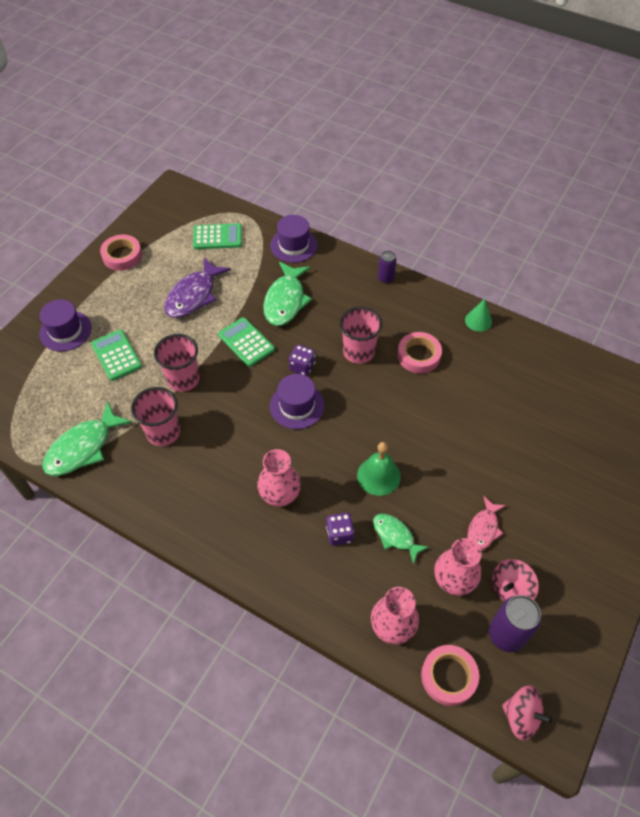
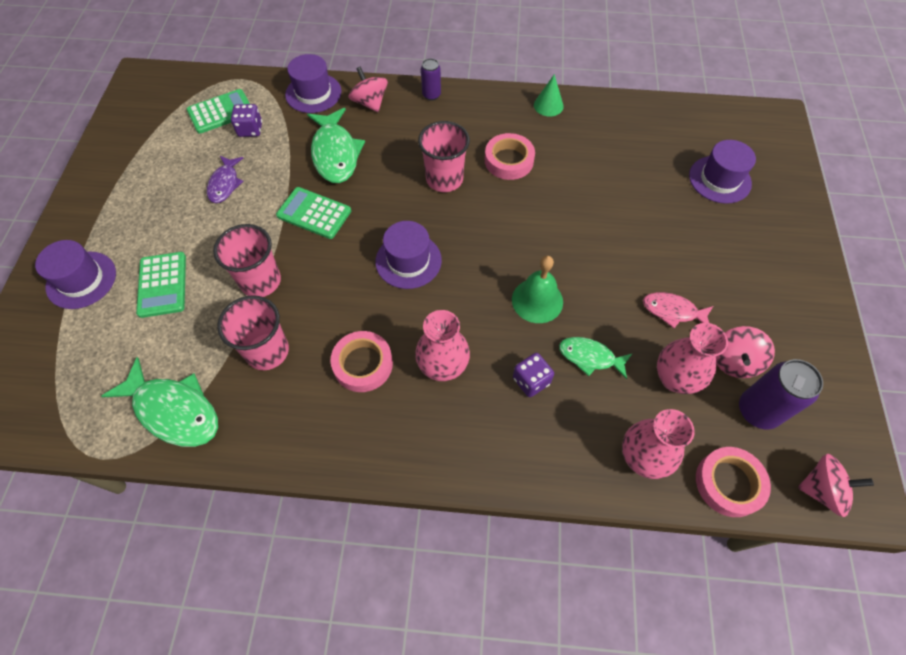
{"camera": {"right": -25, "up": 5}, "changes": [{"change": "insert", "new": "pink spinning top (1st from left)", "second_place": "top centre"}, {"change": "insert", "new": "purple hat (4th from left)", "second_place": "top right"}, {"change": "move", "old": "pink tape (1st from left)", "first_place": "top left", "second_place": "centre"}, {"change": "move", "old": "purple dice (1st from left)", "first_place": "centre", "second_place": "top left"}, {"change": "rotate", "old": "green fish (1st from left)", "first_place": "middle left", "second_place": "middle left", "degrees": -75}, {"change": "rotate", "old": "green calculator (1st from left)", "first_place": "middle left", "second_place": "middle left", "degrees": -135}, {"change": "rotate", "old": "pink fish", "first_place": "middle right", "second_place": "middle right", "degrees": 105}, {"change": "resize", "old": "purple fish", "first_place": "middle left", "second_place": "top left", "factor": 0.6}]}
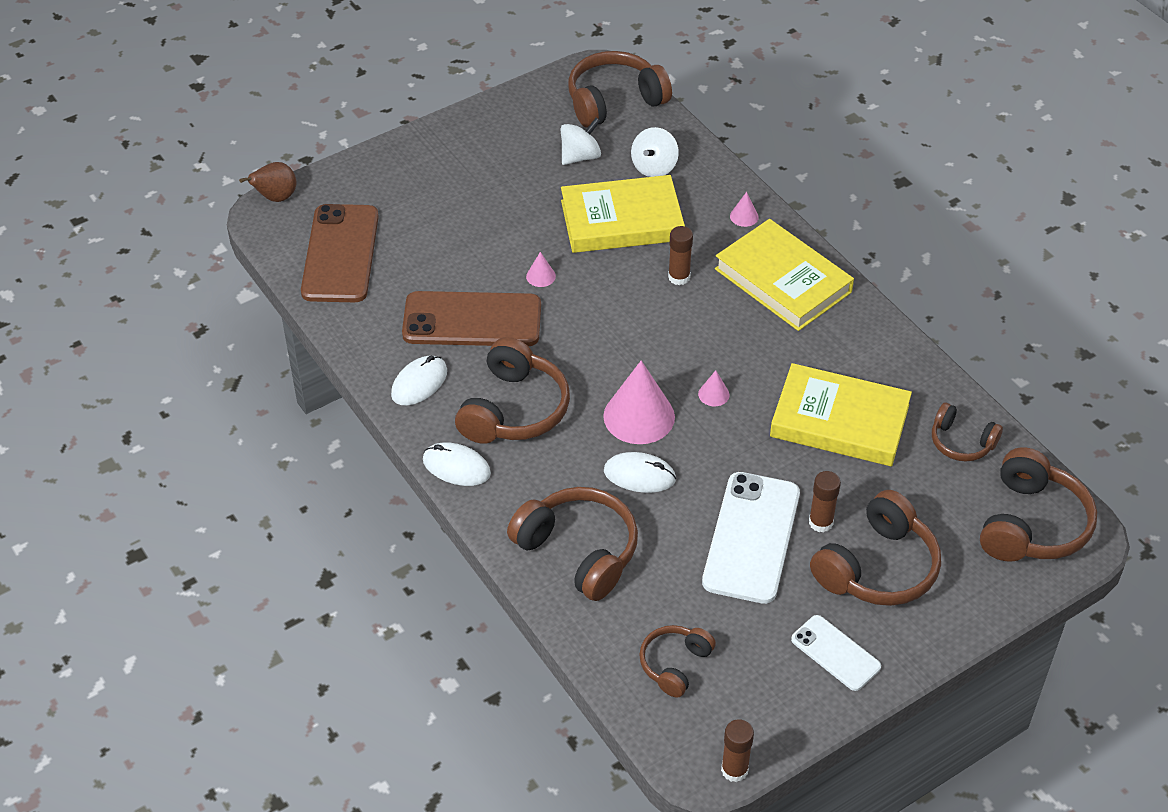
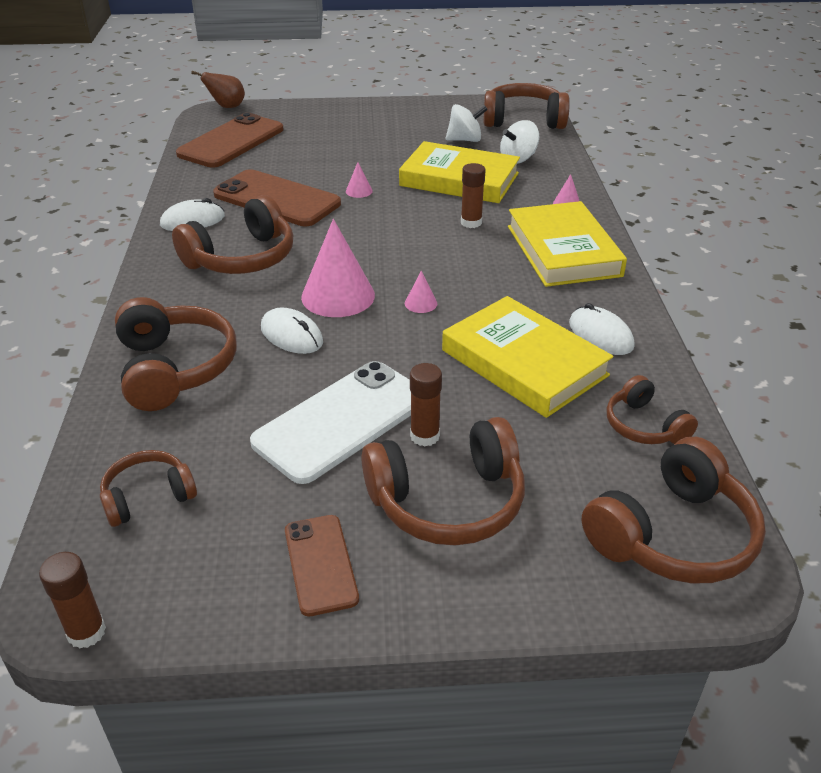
{"camera": {"right": 30, "up": -10}, "changes": [{"change": "move", "old": "white mouse (2nd from left in the first image)", "new": "white mouse (3rd from left)", "first_place": "centre", "second_place": "middle right"}, {"change": "recolor", "old": "white phone (2nd from left)", "new": "brown phone (3rd from left)", "first_place": "bottom right", "second_place": "bottom centre"}]}
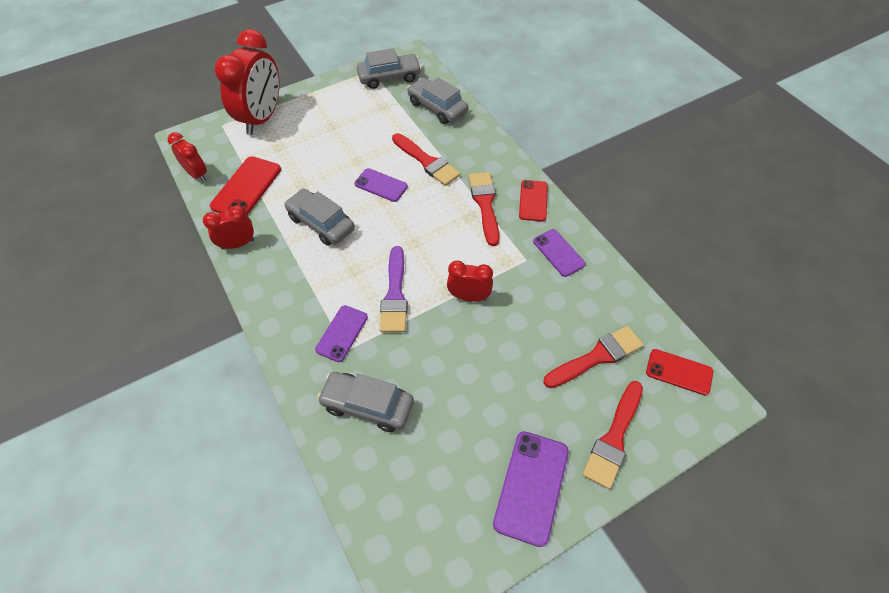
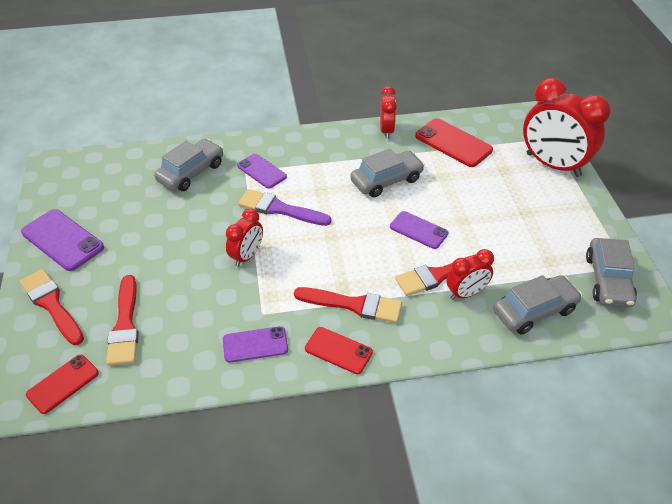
{"camera": {"right": 110, "up": -10}, "changes": [{"change": "move", "old": "red clock (1st from left in the first image)", "new": "red clock (3rd from left)", "first_place": "top left", "second_place": "middle right"}, {"change": "rotate", "old": "purple phone (2nd from left in the first image)", "first_place": "top centre", "second_place": "centre", "degrees": 75}]}
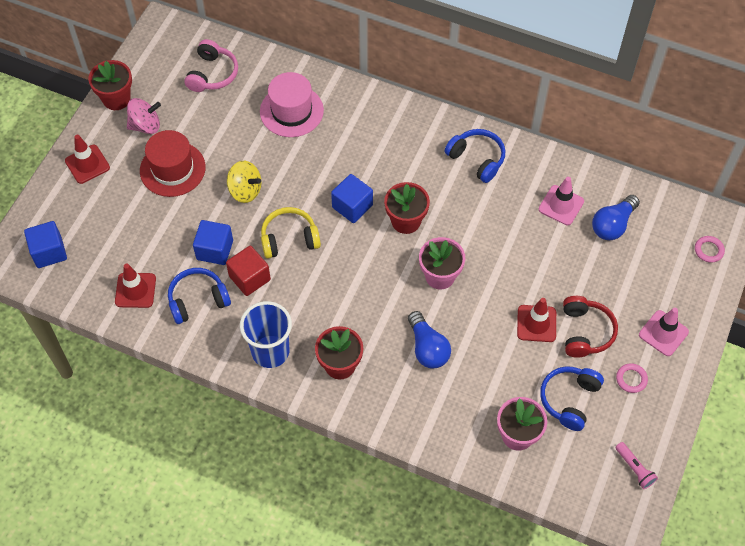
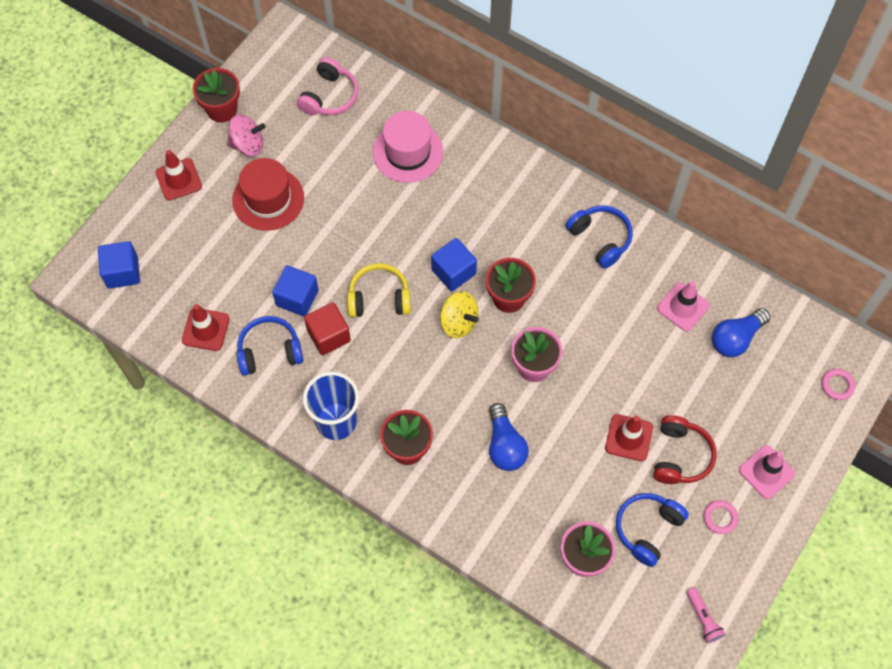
{"camera": {"right": 10, "up": 5}, "changes": [{"change": "move", "old": "yellow spinning top", "first_place": "middle left", "second_place": "centre"}]}
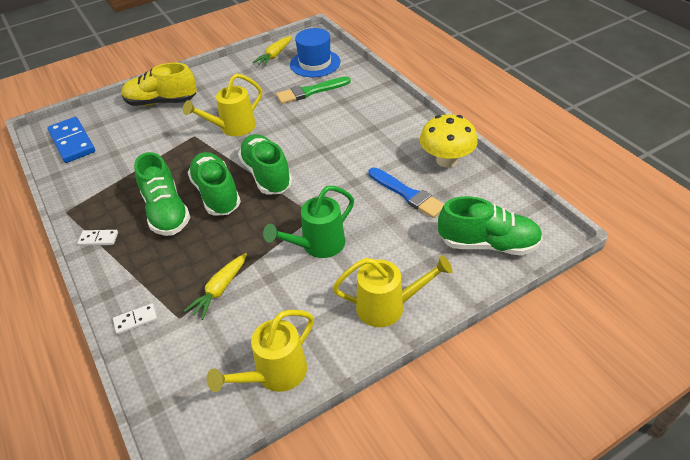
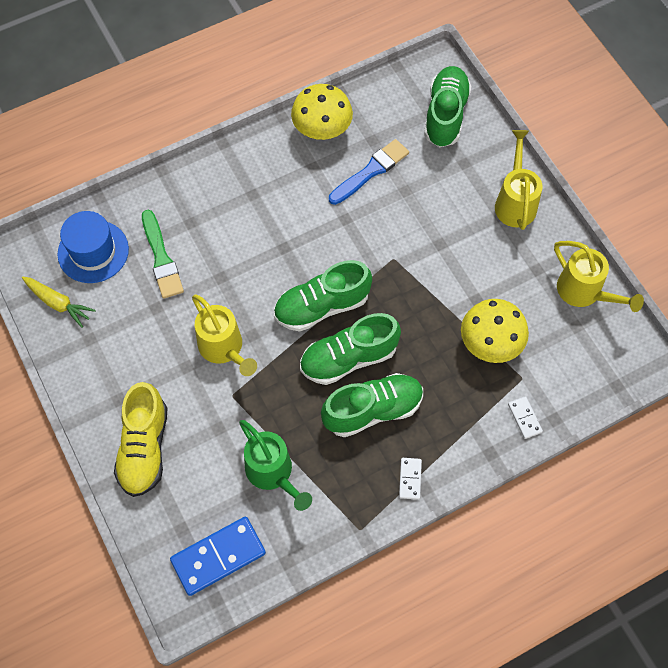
{"camera": {"right": -90, "up": 20}, "changes": [{"change": "move", "old": "green watering can", "first_place": "centre", "second_place": "bottom centre"}, {"change": "replace", "old": "yellow carrot (1st from left)", "new": "yellow mushroom (2nd from left)", "first_place": "middle left", "second_place": "middle right"}]}
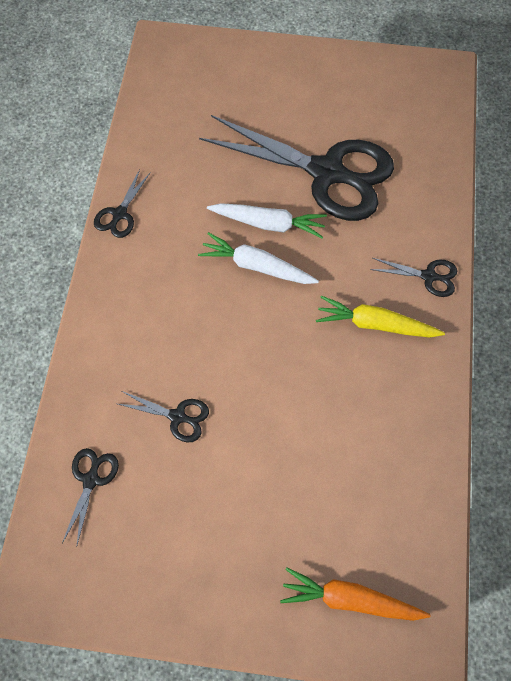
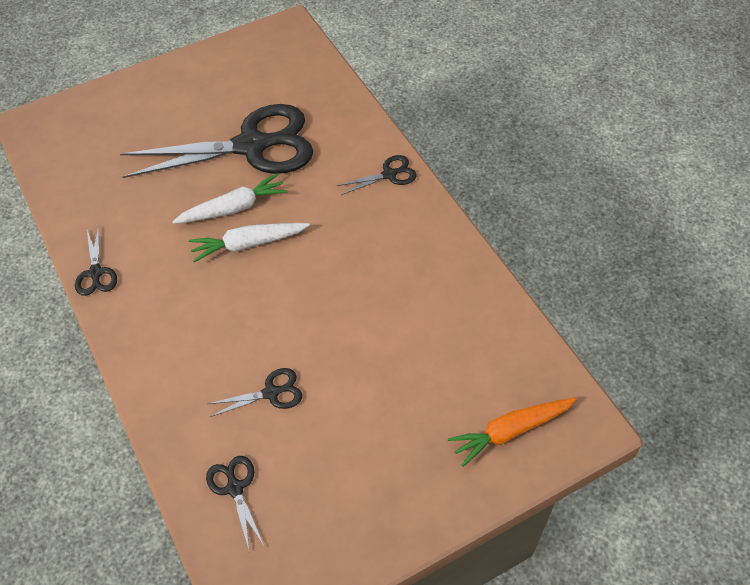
{"camera": {"right": -35, "up": -10}, "changes": [{"change": "delete", "old": "yellow carrot", "first_place": "middle right"}]}
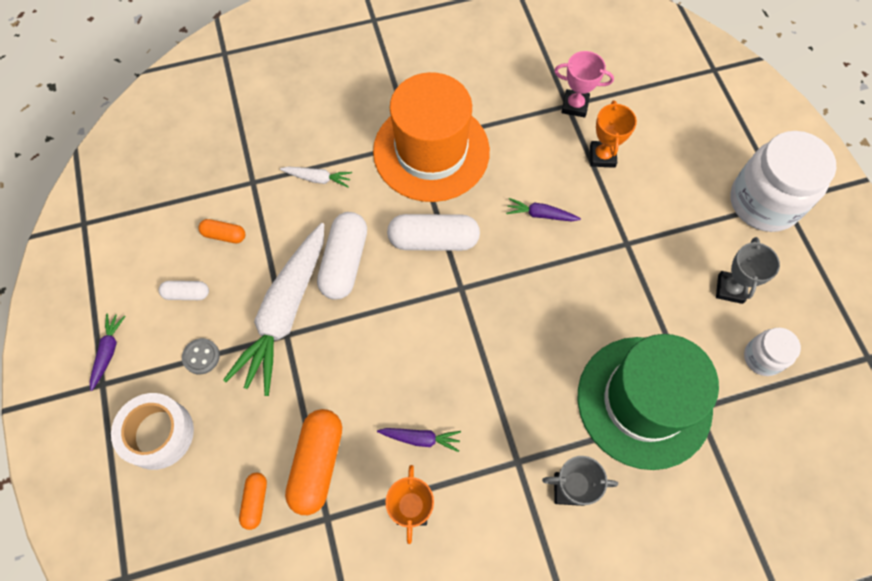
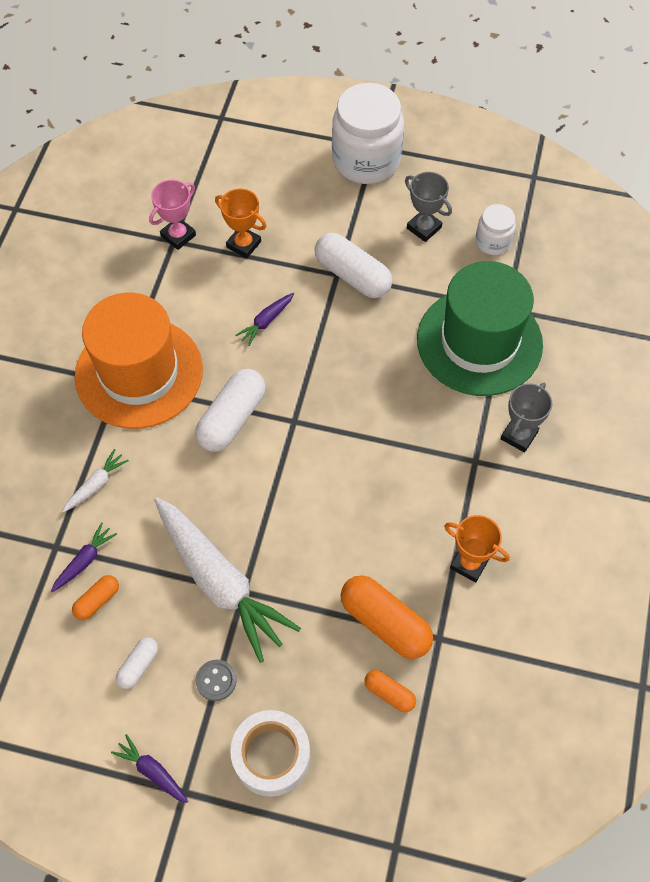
{"camera": {"right": -60, "up": -5}, "changes": [{"change": "move", "old": "white capsule (2nd from left in the first image)", "new": "white capsule (3rd from left)", "first_place": "centre", "second_place": "top centre"}, {"change": "move", "old": "purple carrot (2nd from left in the first image)", "new": "purple carrot (1st from left)", "first_place": "bottom centre", "second_place": "middle left"}]}
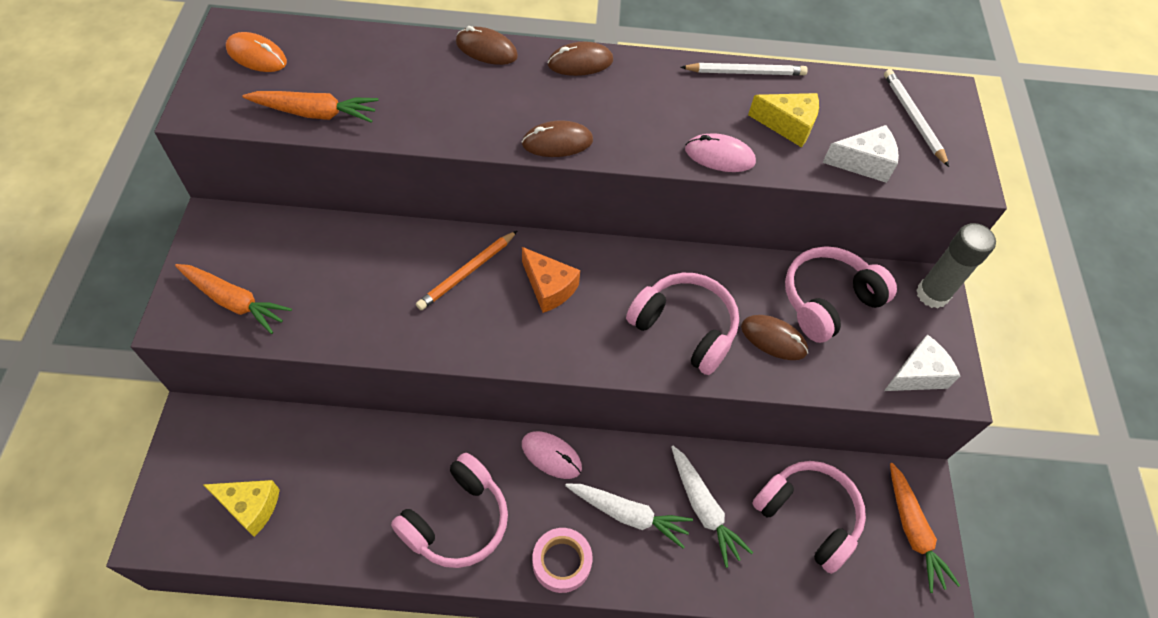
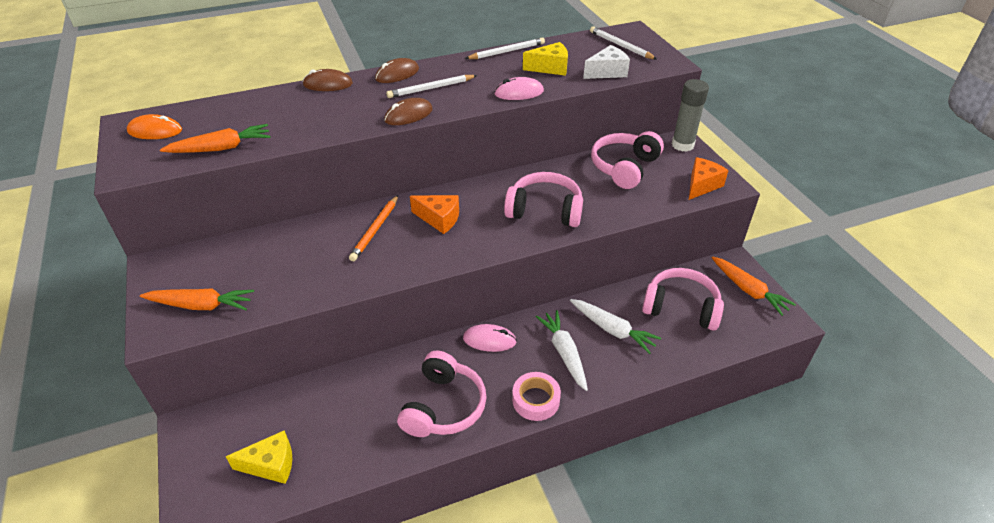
{"camera": {"right": -20, "up": -15}, "changes": [{"change": "delete", "old": "brown mouse (4th from left)", "first_place": "middle right"}, {"change": "insert", "new": "white pencil (1st from left)", "second_place": "top centre"}, {"change": "recolor", "old": "white cheese (2nd from left)", "new": "orange cheese (2nd from left)", "first_place": "middle right", "second_place": "middle right"}, {"change": "rotate", "old": "white carrot (1st from left)", "first_place": "bottom centre", "second_place": "bottom centre", "degrees": -105}]}
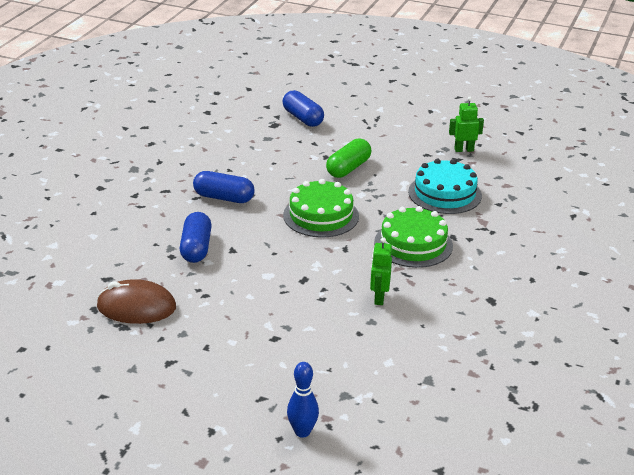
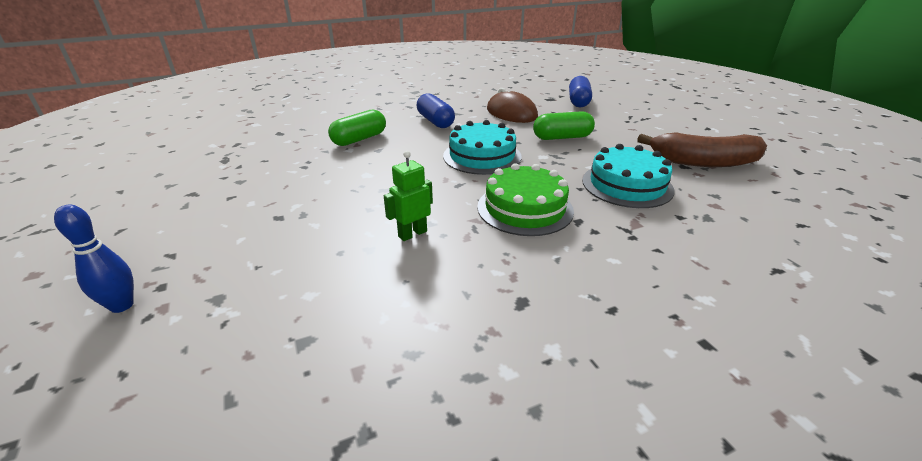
{"camera": {"right": 45, "up": 0}, "changes": [{"change": "move", "old": "brown mouse", "first_place": "middle left", "second_place": "top centre"}, {"change": "replace", "old": "green robot (2nd from left)", "new": "brown banana", "first_place": "top right", "second_place": "top right"}, {"change": "recolor", "old": "blue capsule (1st from left)", "new": "green capsule (1st from left)", "first_place": "middle left", "second_place": "top centre"}, {"change": "recolor", "old": "green cake (1st from left)", "new": "turquoise cake (1st from left)", "first_place": "centre", "second_place": "top centre"}]}
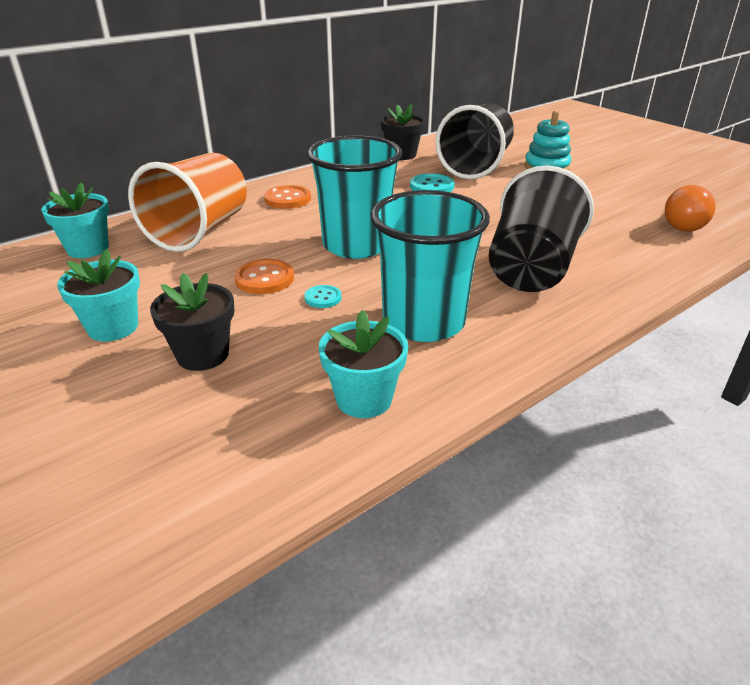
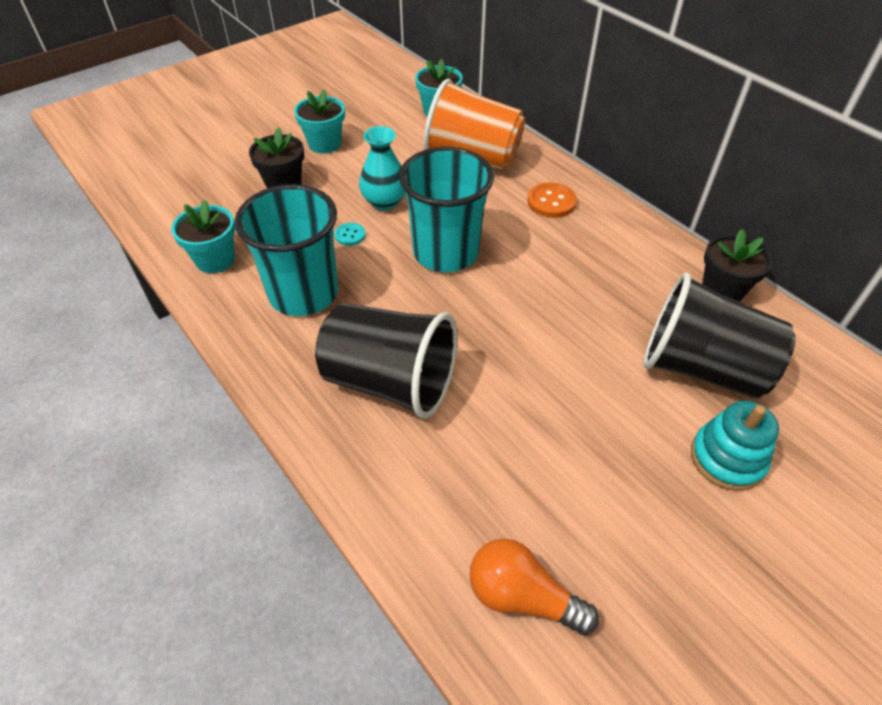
{"camera": {"right": 90, "up": 15}, "changes": [{"change": "delete", "old": "turquoise button (2nd from left)", "first_place": "top centre"}, {"change": "replace", "old": "orange button (1st from left)", "new": "turquoise vase", "first_place": "centre", "second_place": "top centre"}]}
